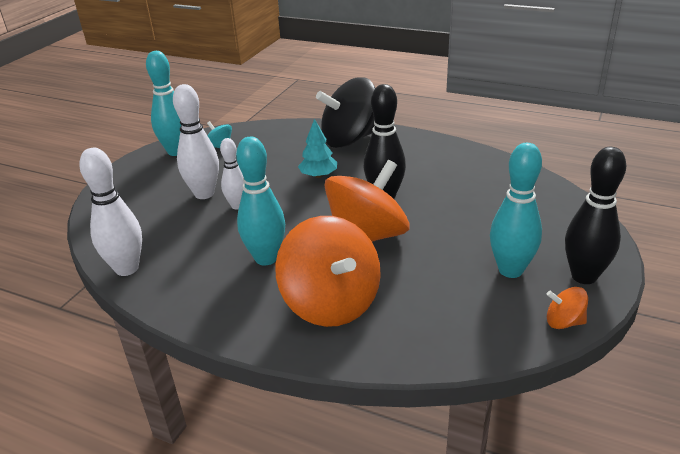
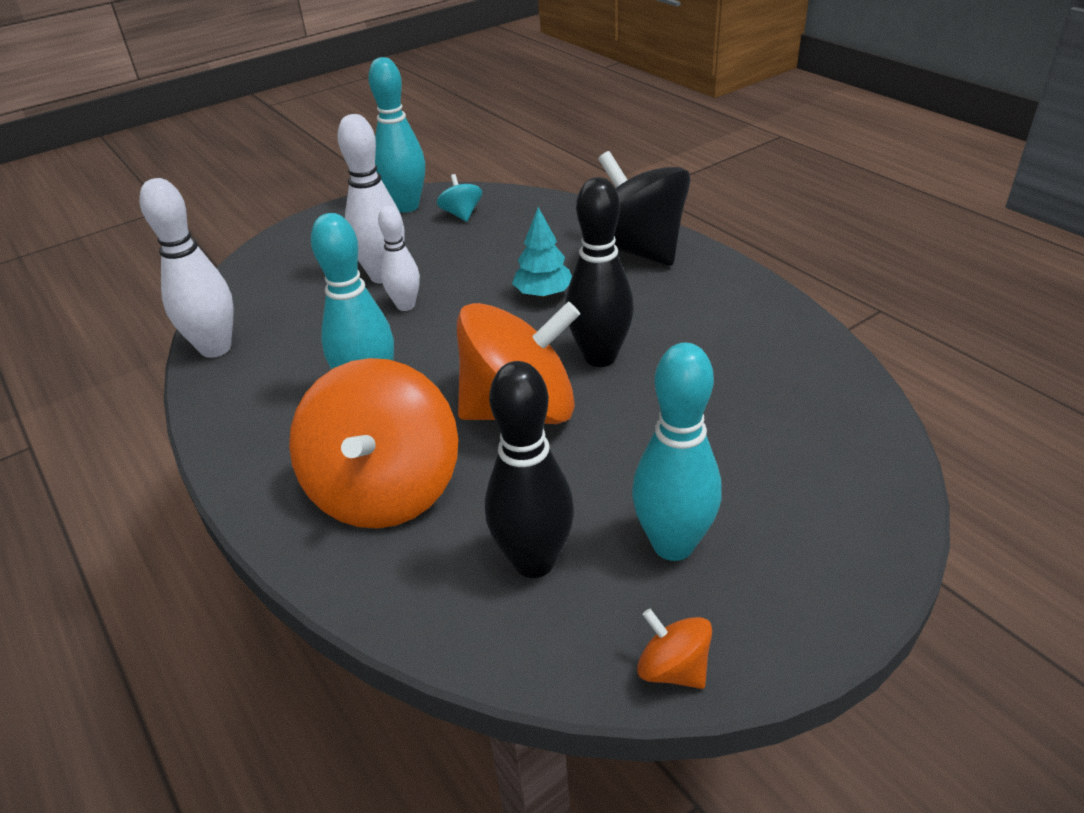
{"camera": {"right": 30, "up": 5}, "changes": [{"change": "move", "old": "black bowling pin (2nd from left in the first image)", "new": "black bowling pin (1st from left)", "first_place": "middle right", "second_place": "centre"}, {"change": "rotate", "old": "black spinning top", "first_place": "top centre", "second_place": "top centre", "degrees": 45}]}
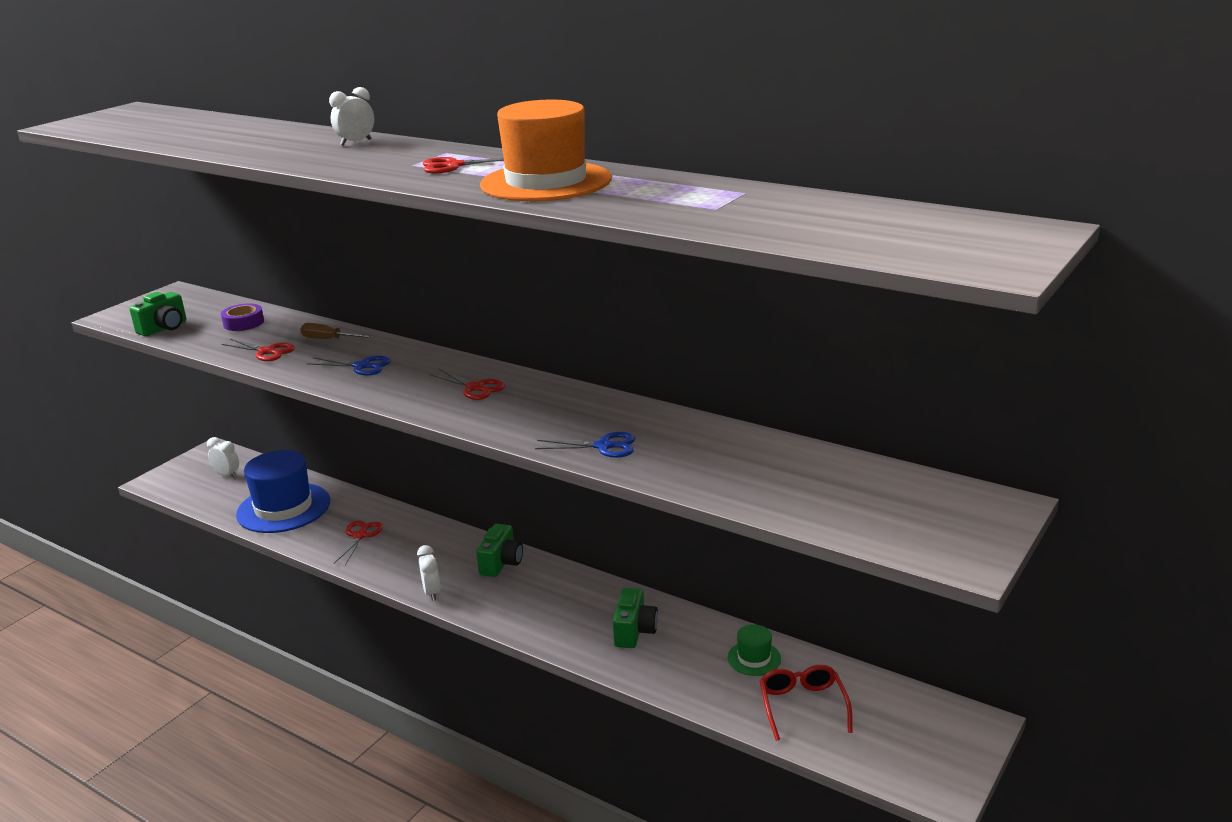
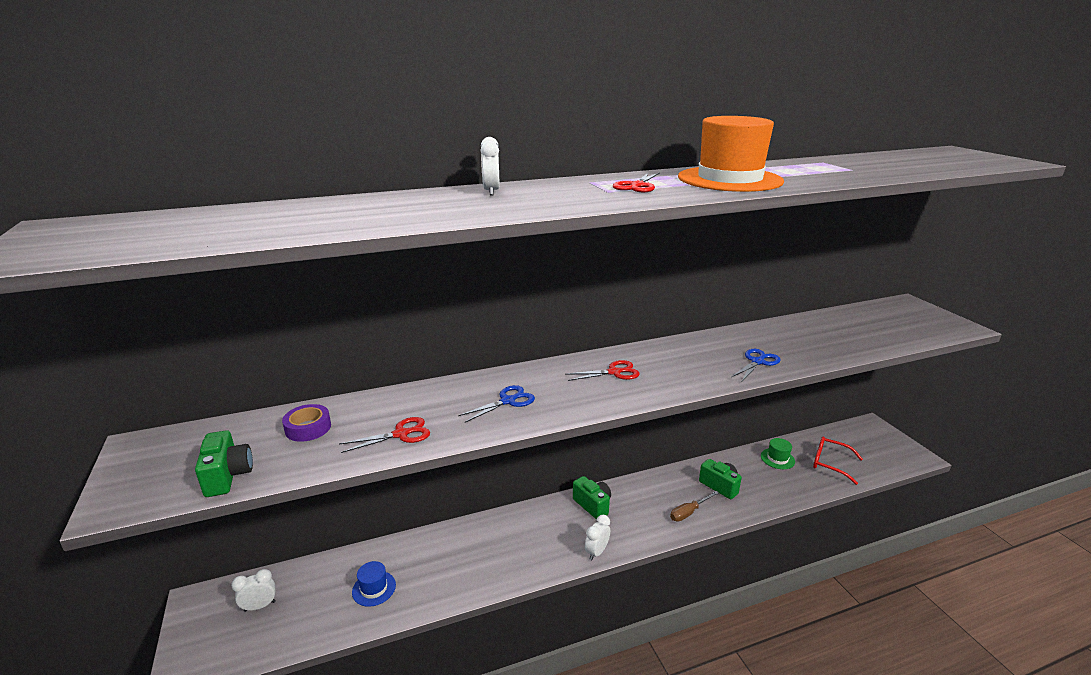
{"camera": {"right": -55, "up": 0}, "changes": [{"change": "delete", "old": "red scissors (2nd from left)", "first_place": "middle left"}, {"change": "move", "old": "brown screwdriver", "first_place": "middle left", "second_place": "bottom centre"}, {"change": "rotate", "old": "white clock (3rd from left)", "first_place": "bottom centre", "second_place": "bottom centre", "degrees": -75}, {"change": "resize", "old": "blue hat", "first_place": "middle left", "second_place": "bottom centre", "factor": 0.46}]}
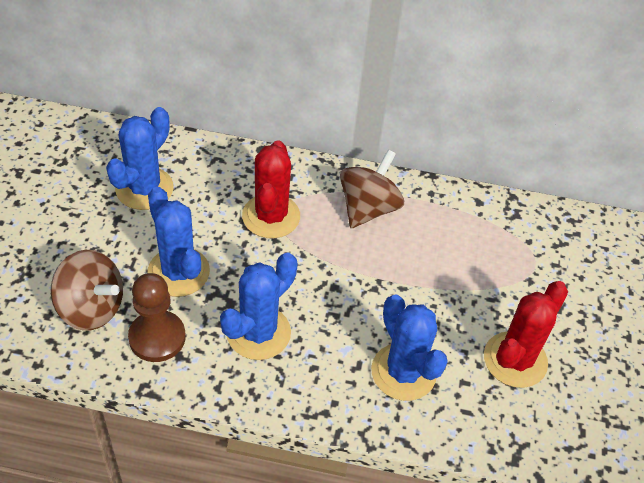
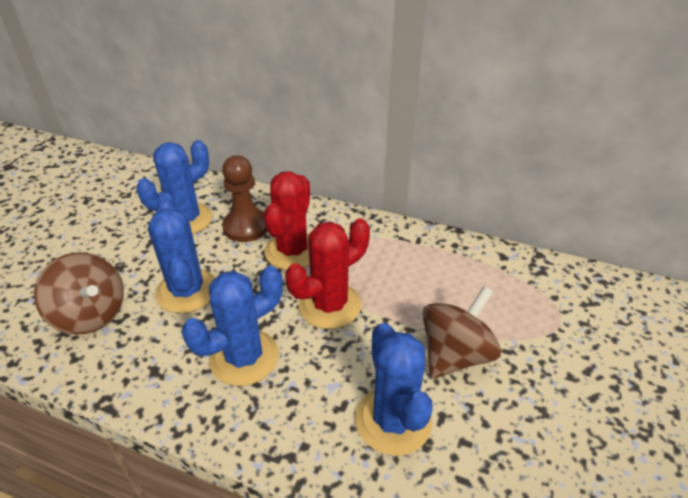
{"camera": {"right": 15, "up": -10}, "changes": [{"change": "move", "old": "brown pawn", "first_place": "middle left", "second_place": "centre"}, {"change": "move", "old": "brown spinning top (2nd from left)", "first_place": "centre", "second_place": "bottom right"}, {"change": "move", "old": "red cactus (2nd from left)", "first_place": "bottom right", "second_place": "centre"}]}
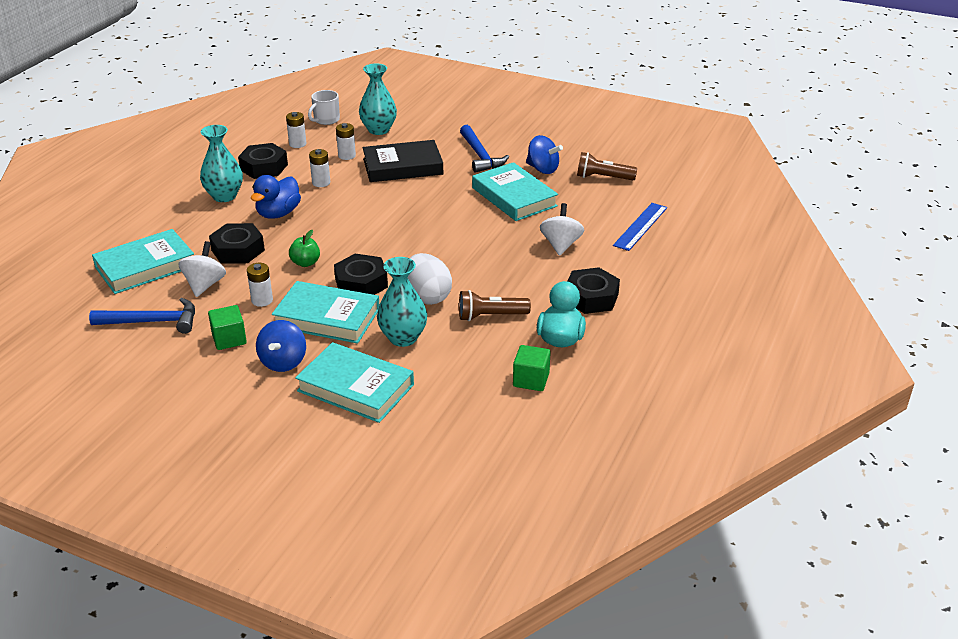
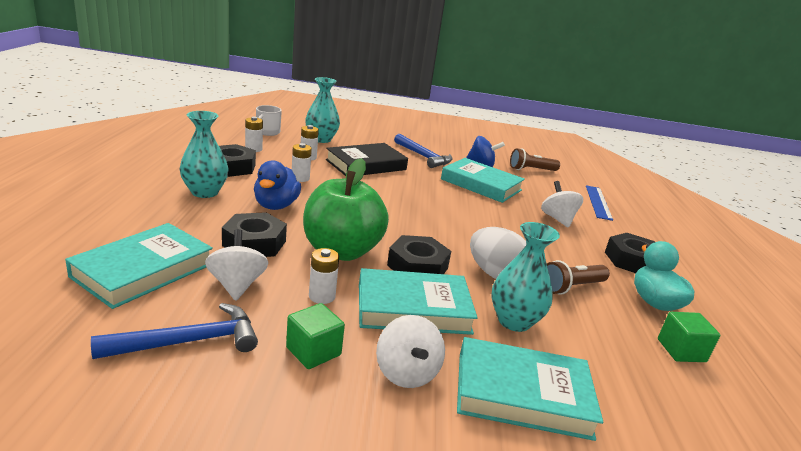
{"camera": {"right": -25, "up": -10}, "changes": [{"change": "recolor", "old": "blue spinning top (1st from left)", "new": "white spinning top (2nd from left)", "first_place": "middle left", "second_place": "bottom centre"}, {"change": "resize", "old": "green apple", "first_place": "middle left", "second_place": "centre", "factor": 2.38}]}
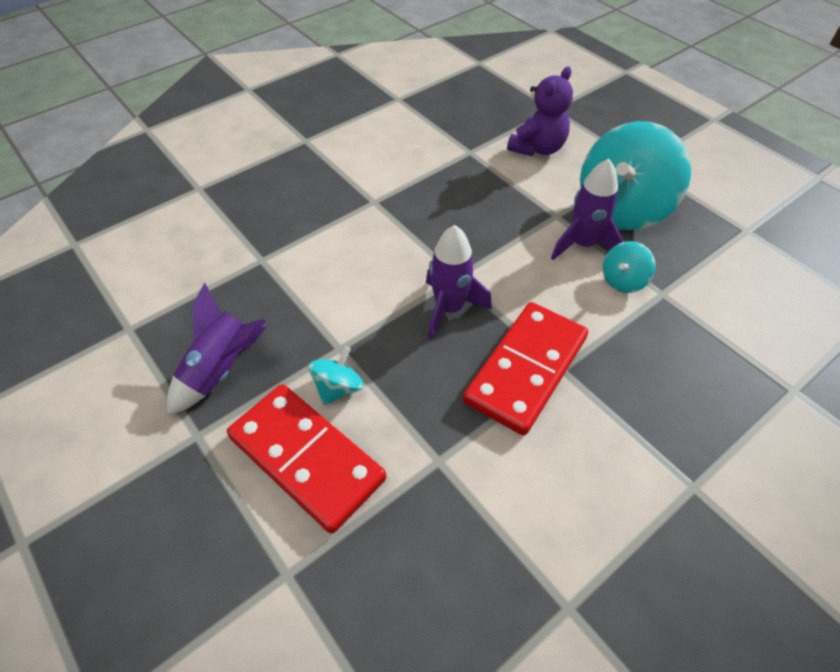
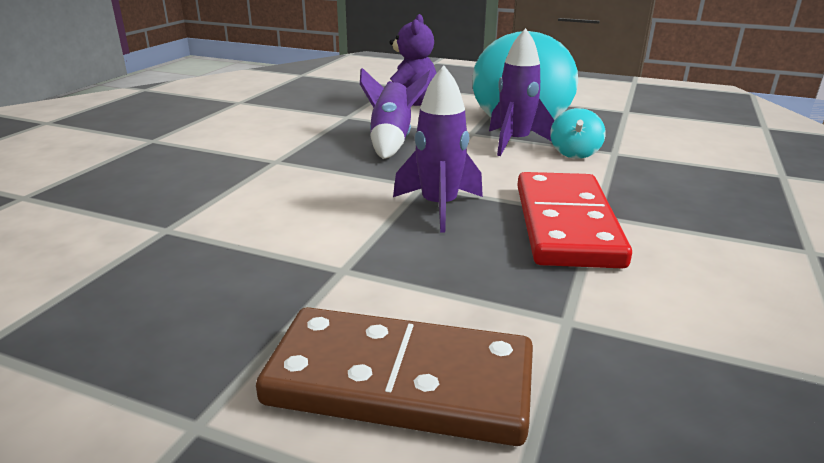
{"camera": {"right": -30, "up": -25}, "changes": [{"change": "delete", "old": "turquoise spinning top (1st from left)", "first_place": "centre"}, {"change": "move", "old": "purple rocket (1st from left)", "first_place": "middle left", "second_place": "top centre"}, {"change": "recolor", "old": "red domino (1st from left)", "new": "brown domino", "first_place": "bottom centre", "second_place": "bottom centre"}]}
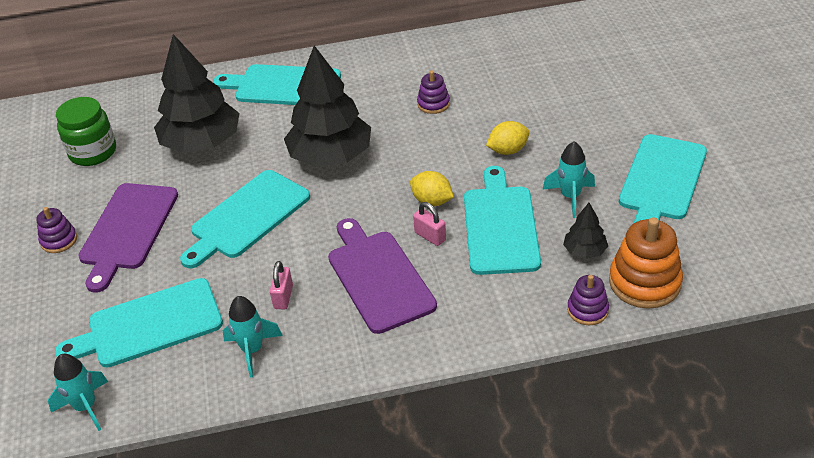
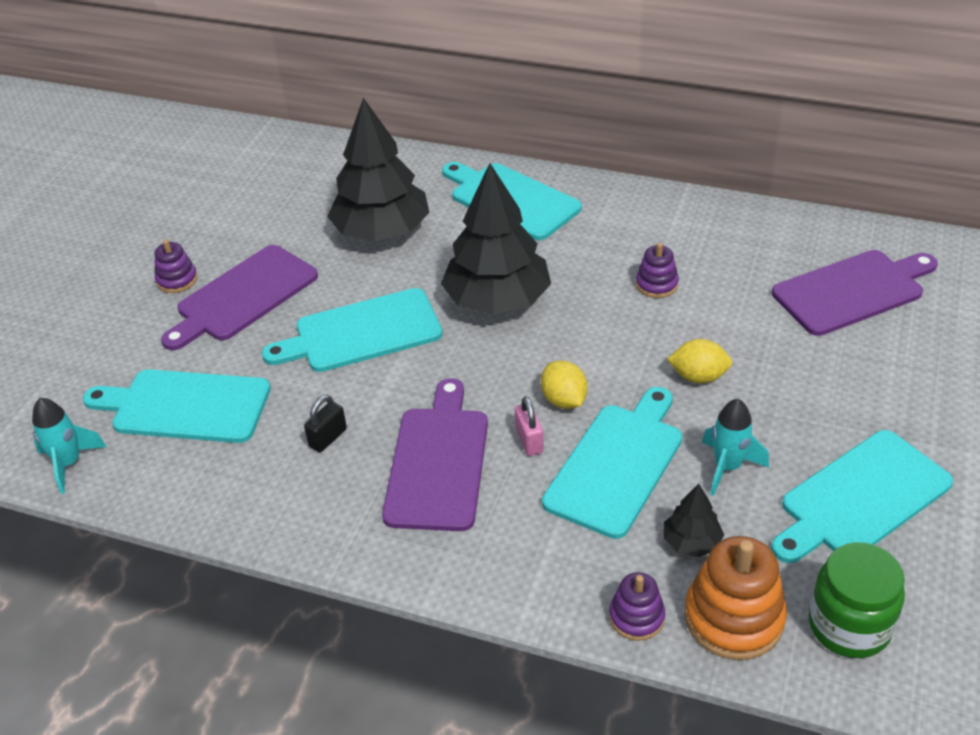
{"camera": {"right": 30, "up": 0}, "changes": [{"change": "delete", "old": "turquoise rocket (2nd from left)", "first_place": "bottom left"}, {"change": "insert", "new": "purple cutting board (3rd from left)", "second_place": "middle right"}, {"change": "move", "old": "green jar", "first_place": "top left", "second_place": "bottom right"}, {"change": "recolor", "old": "pink padlock (1st from left)", "new": "black padlock", "first_place": "centre", "second_place": "middle left"}]}
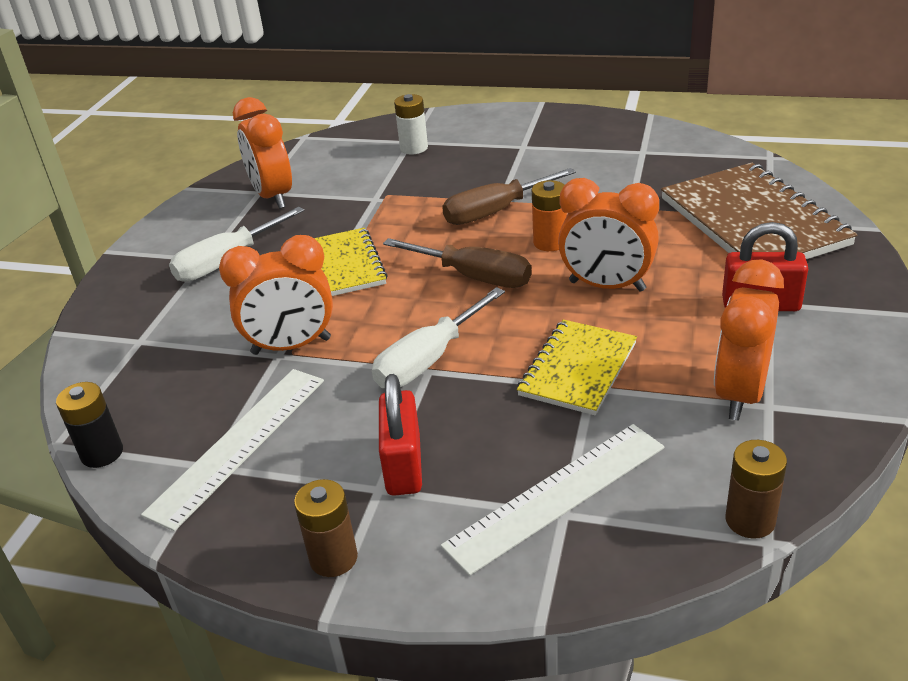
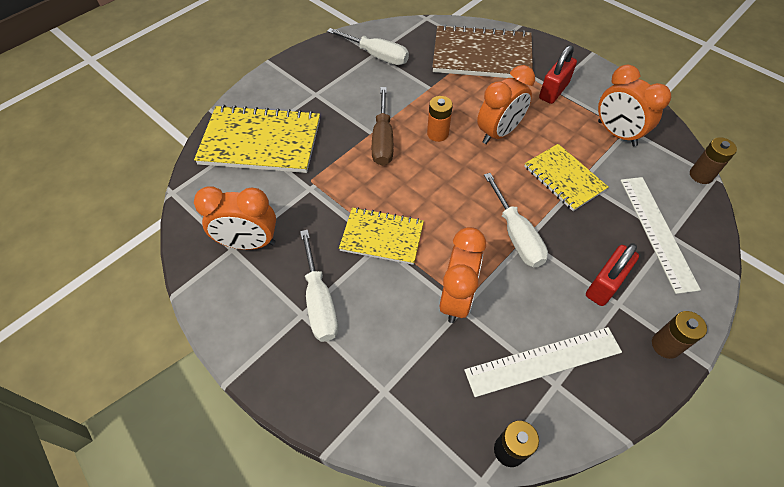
{"camera": {"right": -65, "up": 20}, "changes": [{"change": "delete", "old": "brown screwdriver (1st from left)", "first_place": "centre"}, {"change": "insert", "new": "white screwdriver (2nd from left)", "second_place": "top centre"}, {"change": "replace", "old": "white battery", "new": "yellow notebook (1st from left)", "first_place": "top centre", "second_place": "top left"}, {"change": "rotate", "old": "white ruler (1st from left)", "first_place": "middle left", "second_place": "bottom right", "degrees": -75}, {"change": "rotate", "old": "red padlock (1st from left in the first image)", "first_place": "centre", "second_place": "middle right", "degrees": -75}]}
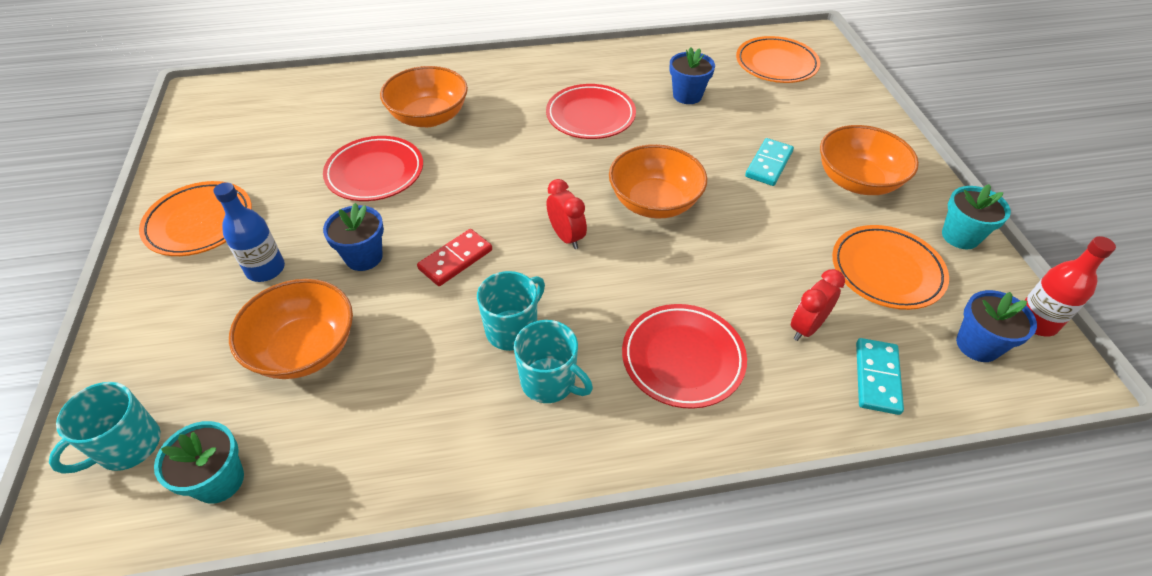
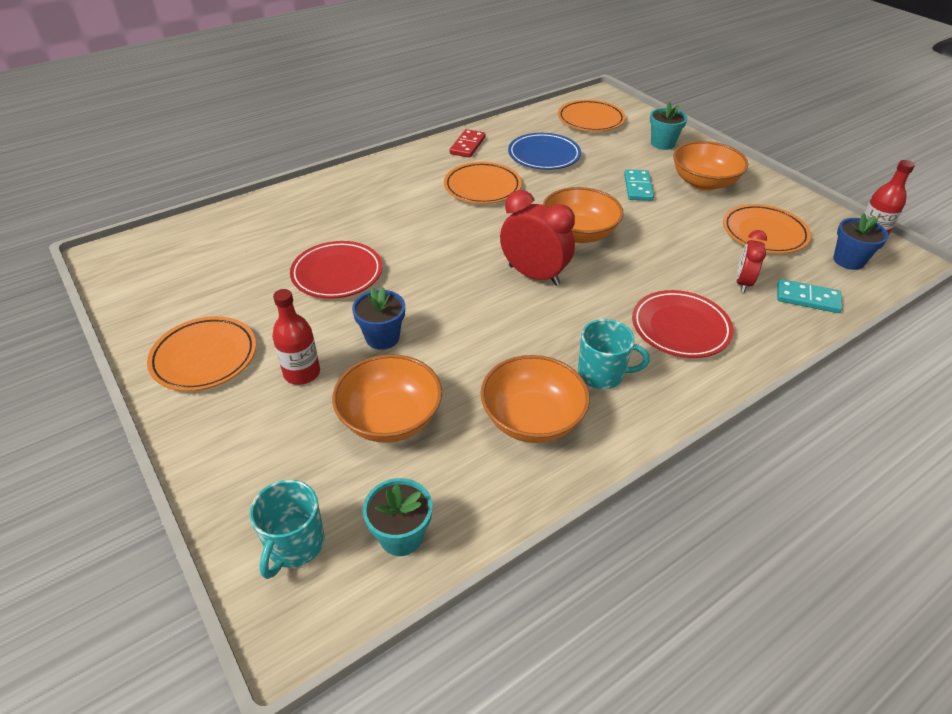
{"camera": {"right": -25, "up": -5}, "changes": [{"change": "delete", "old": "turquoise mug (2nd from left)", "first_place": "centre"}, {"change": "move", "old": "orange bowl (2nd from left)", "first_place": "top centre", "second_place": "centre"}, {"change": "move", "old": "red domino", "first_place": "centre", "second_place": "top centre"}, {"change": "move", "old": "turquoise flower pot (2nd from left)", "first_place": "middle right", "second_place": "top right"}, {"change": "replace", "old": "blue flower pot (2nd from left)", "new": "blue plate", "first_place": "top centre", "second_place": "top centre"}, {"change": "recolor", "old": "blue bottle", "new": "red bottle (1st from left)", "first_place": "middle left", "second_place": "middle left"}, {"change": "recolor", "old": "red plate (2nd from left)", "new": "orange plate (2nd from left)", "first_place": "top centre", "second_place": "top centre"}, {"change": "rotate", "old": "turquoise domino (2nd from left)", "first_place": "middle right", "second_place": "middle right", "degrees": -60}, {"change": "resize", "old": "red clock (1st from left)", "first_place": "centre", "second_place": "centre", "factor": 1.66}]}
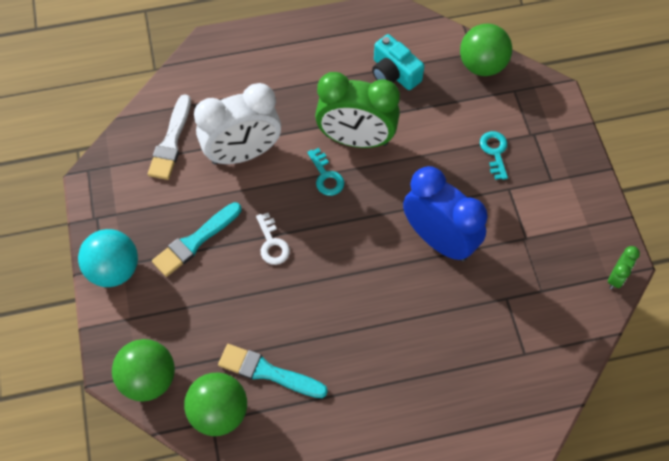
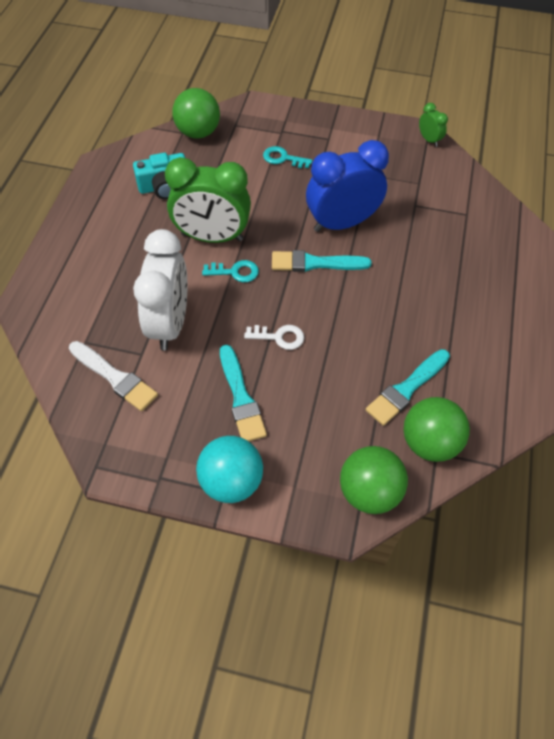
{"camera": {"right": -65, "up": -5}, "changes": [{"change": "insert", "new": "turquoise brush (2nd from left)", "second_place": "centre"}, {"change": "rotate", "old": "green clock (1st from left)", "first_place": "top centre", "second_place": "top centre", "degrees": 60}]}
